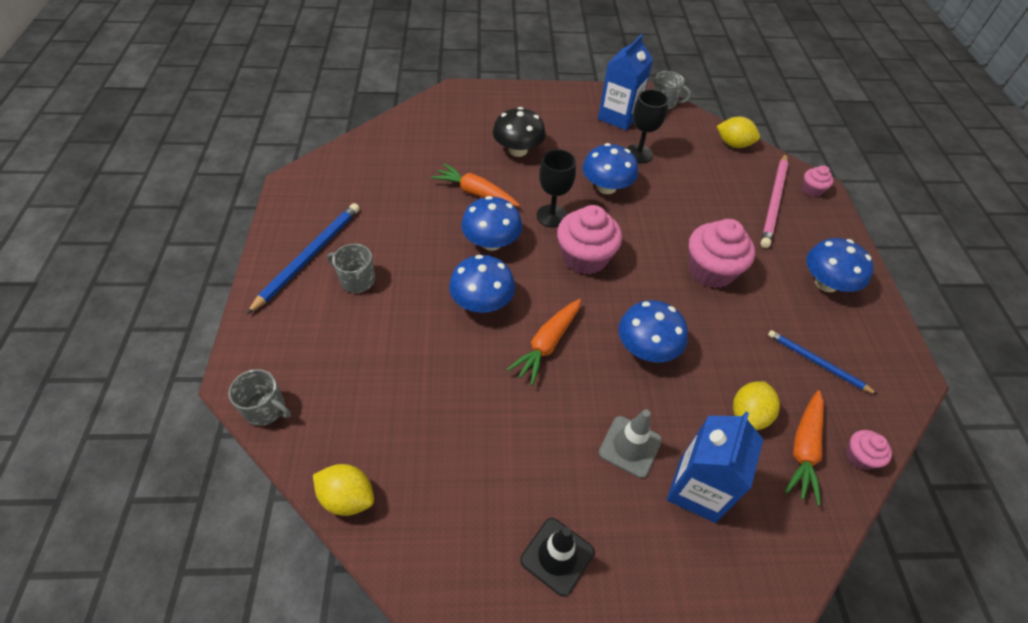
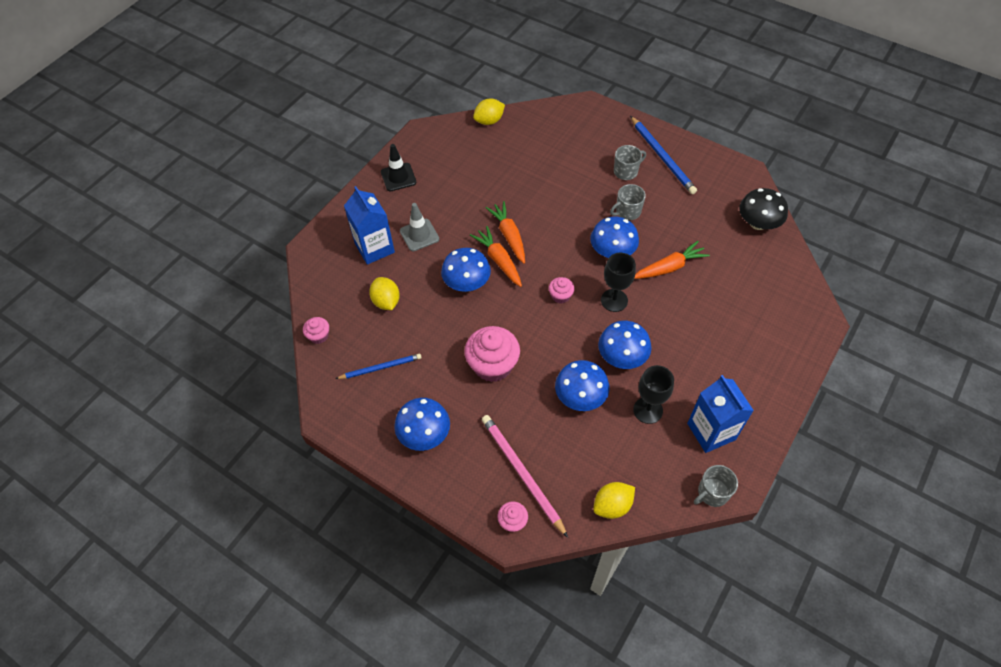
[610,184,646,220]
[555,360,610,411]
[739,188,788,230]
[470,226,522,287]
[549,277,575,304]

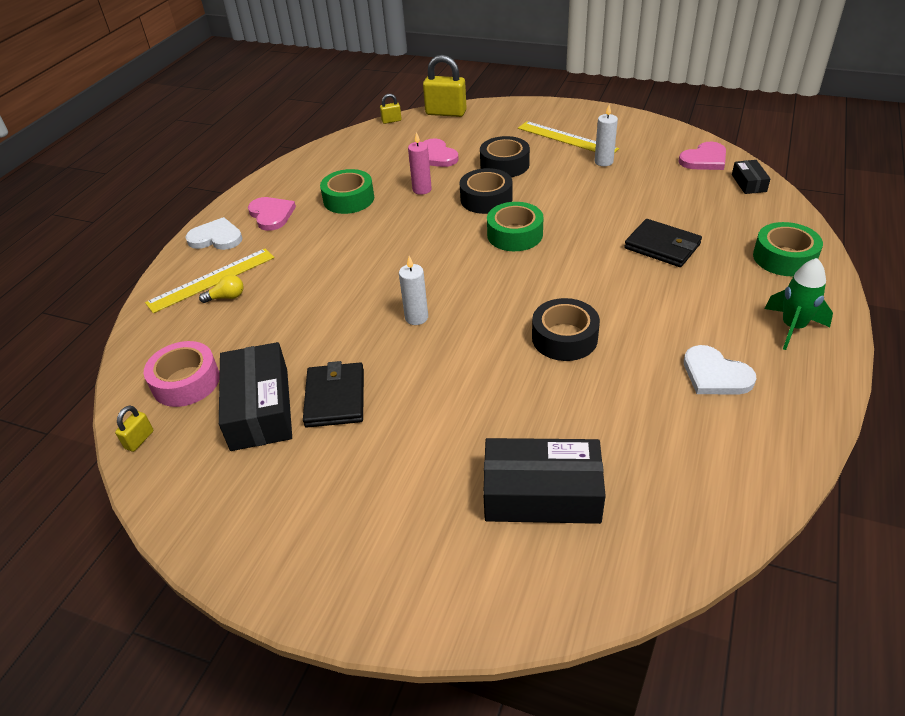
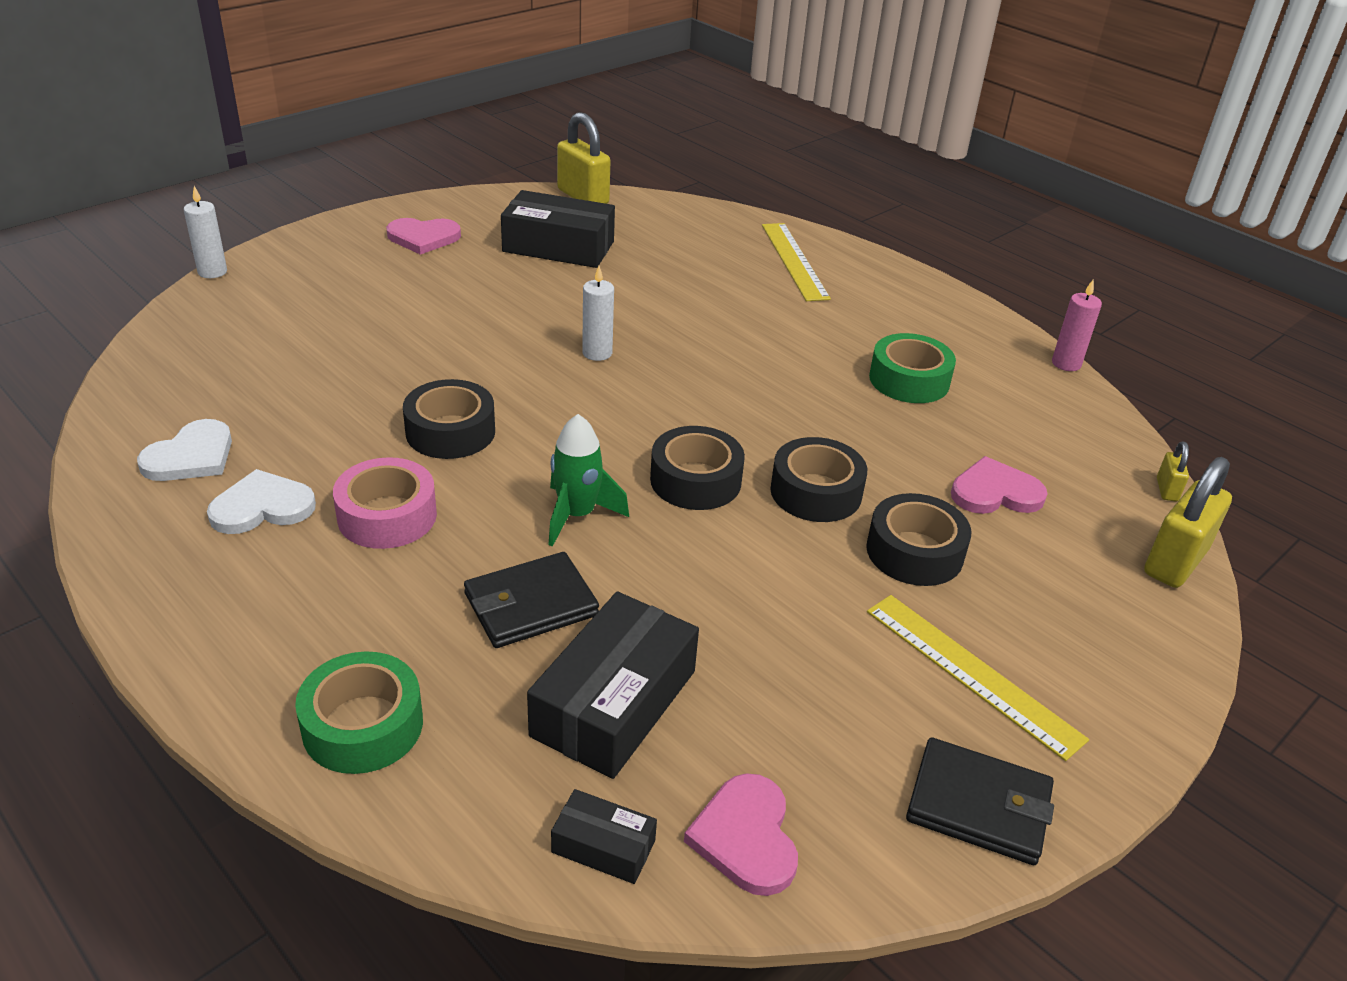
[199,275,244,303] (first image)
[333,457,437,549]
[137,419,232,481]
[386,218,461,255]
[906,737,1054,865]
[1052,279,1102,371]
[527,591,699,779]
[184,186,227,278]
[548,414,629,547]
[650,426,745,510]
[867,595,1089,761]
[557,112,610,204]

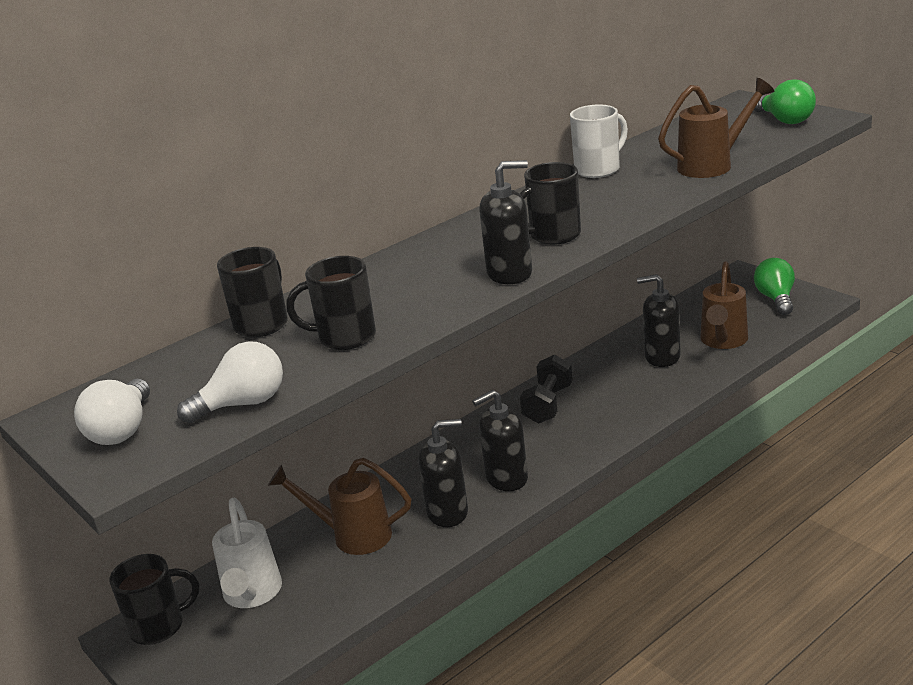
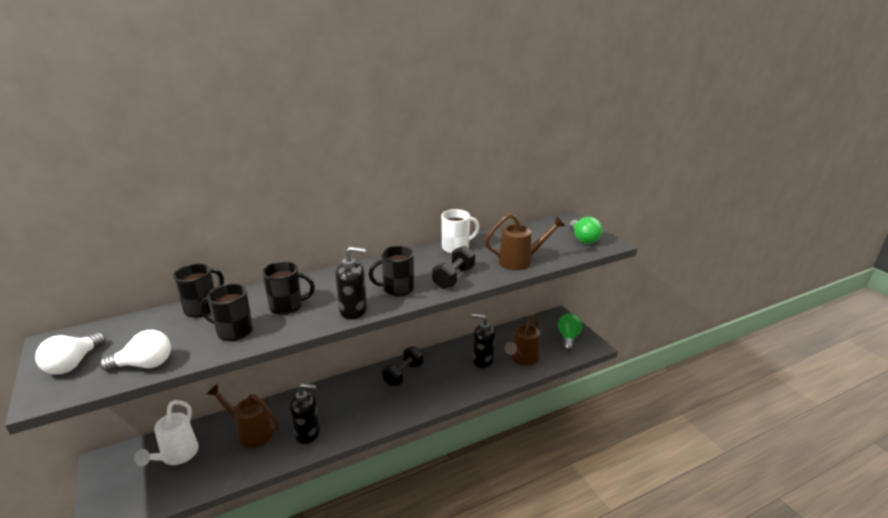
[472,390,528,491] (first image)
[432,246,475,289]
[262,261,315,315]

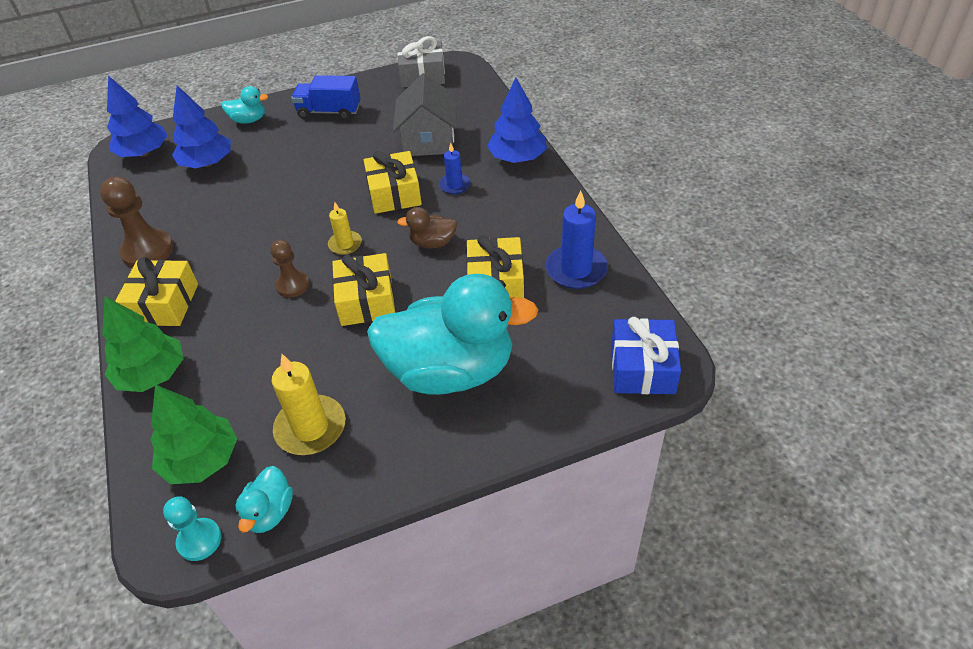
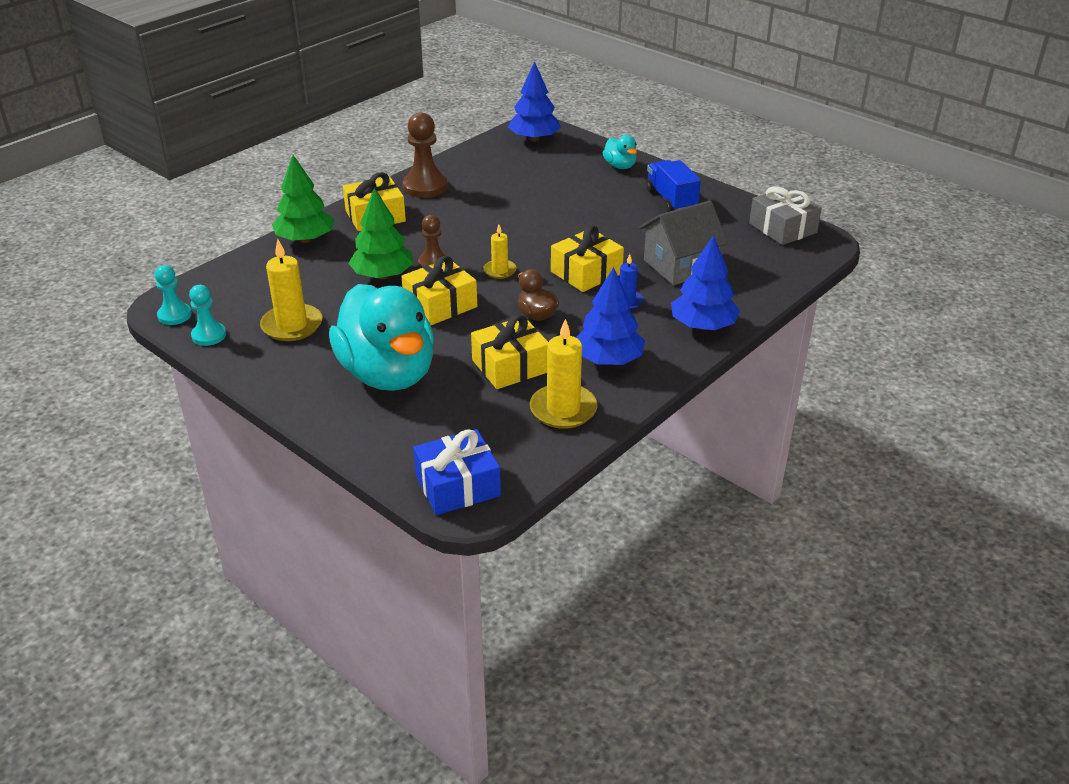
[349,188,413,279]
[576,267,645,365]
[189,285,226,346]
[530,319,598,429]

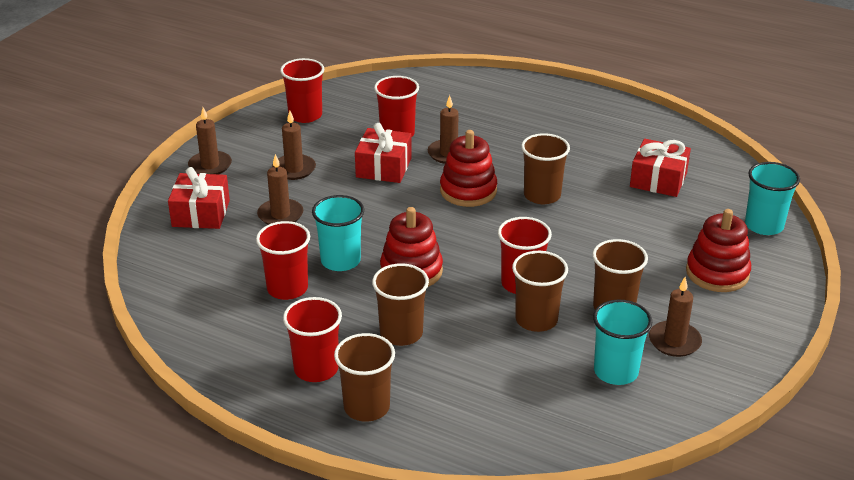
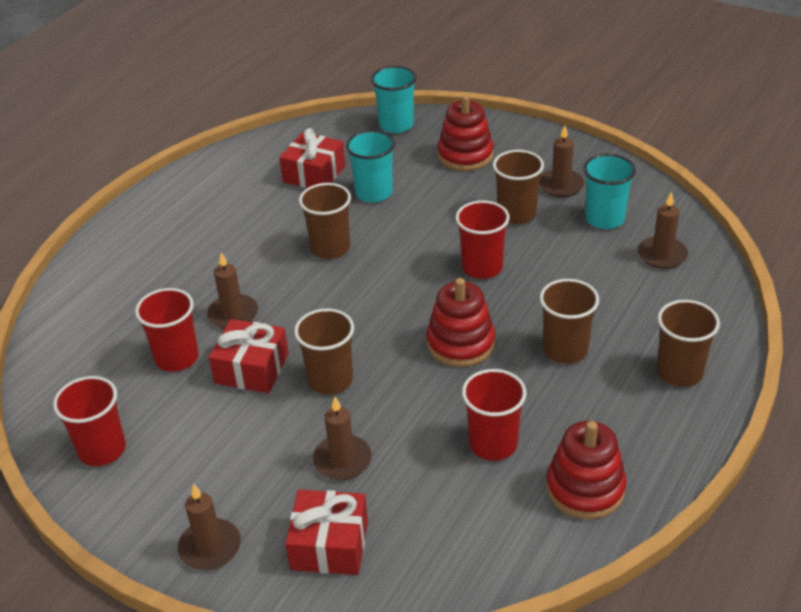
[283,297,342,382] (first image)
[638,192,688,269]
[346,130,395,202]
[546,421,627,519]
[294,308,354,395]

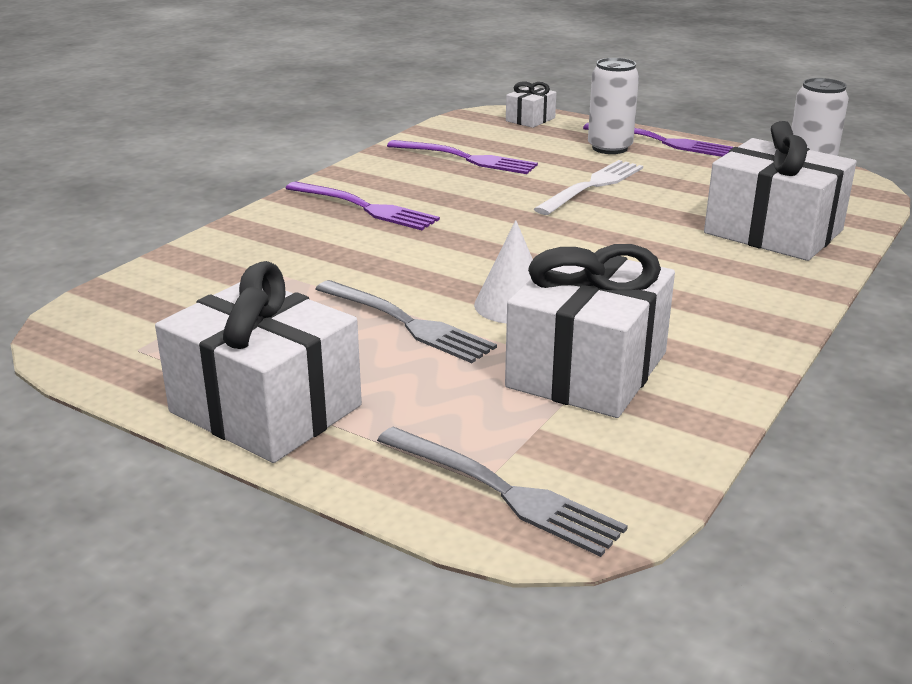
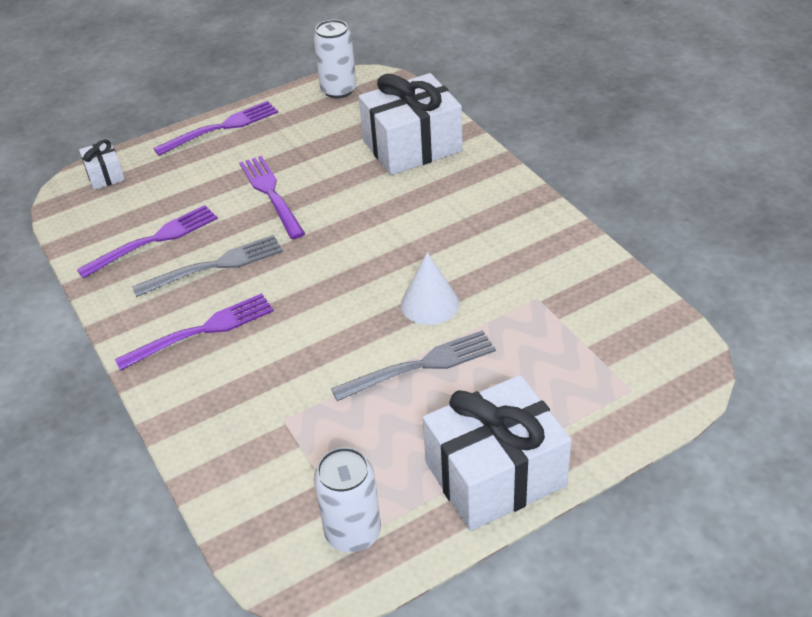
[505,244,675,418] (first image)
[132,235,283,297]
[314,447,381,552]
[239,156,305,239]

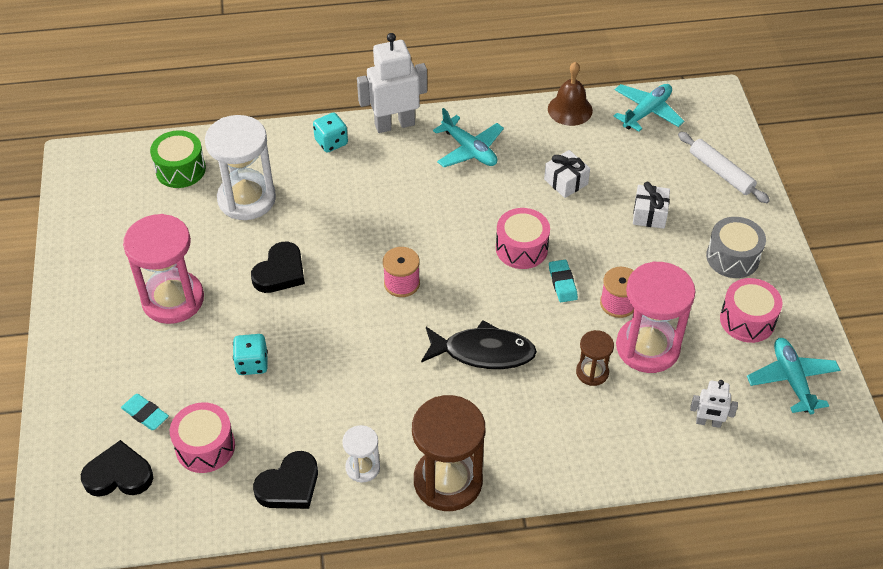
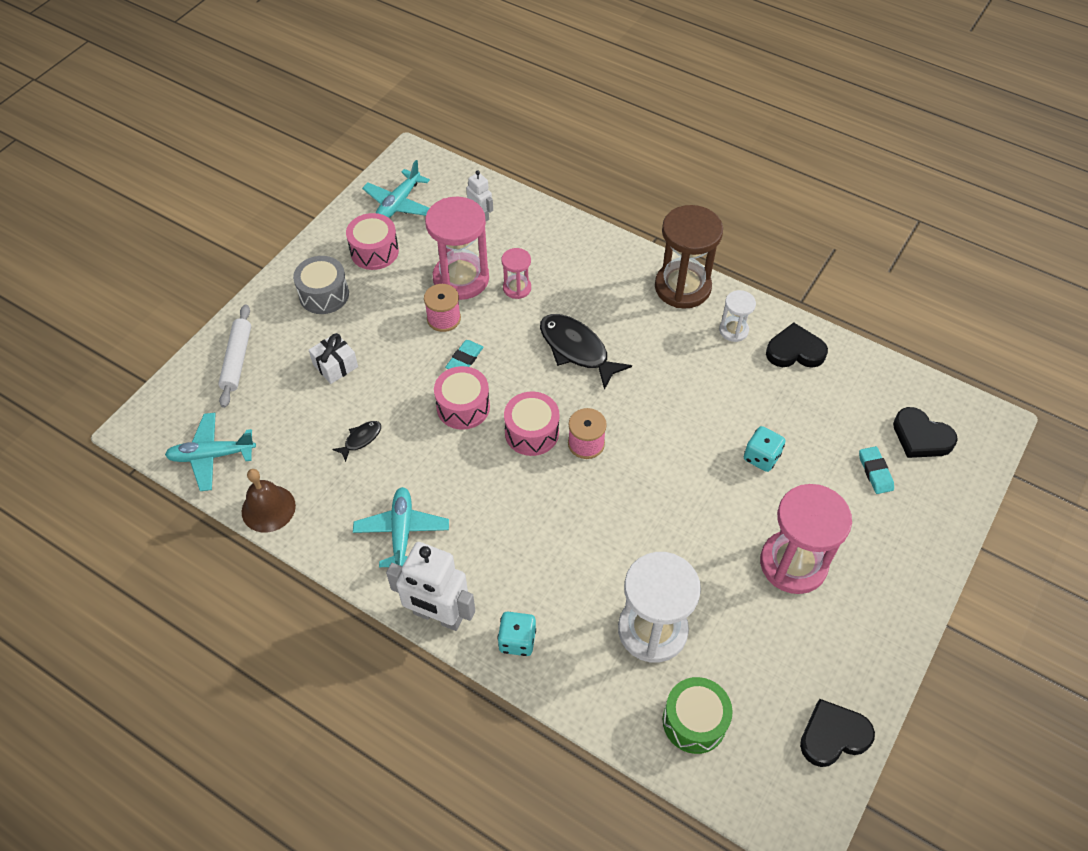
[504,392,559,456]
[800,699,875,767]
[332,421,381,462]
[502,248,531,299]

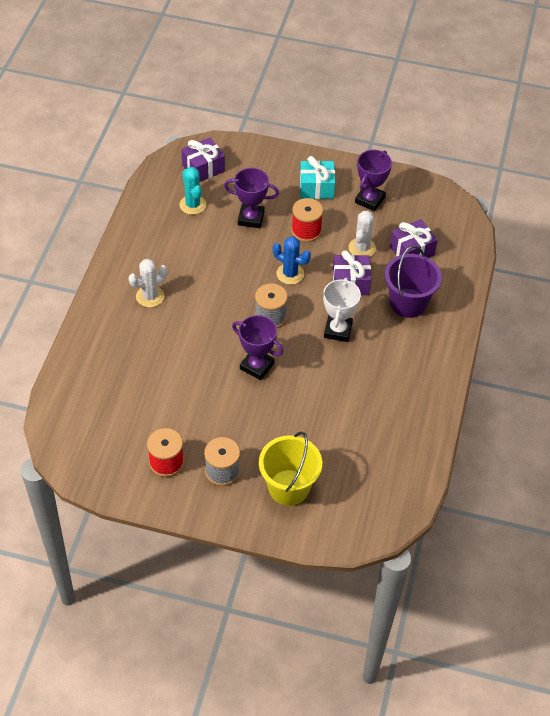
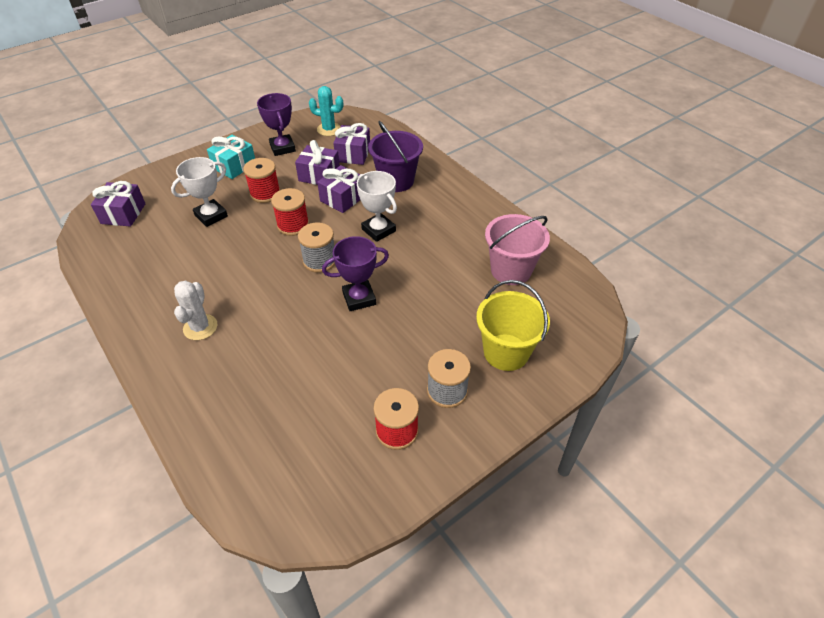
[485,214,550,285]
[309,86,343,136]
[271,188,309,236]
[295,140,340,185]
[171,157,228,227]

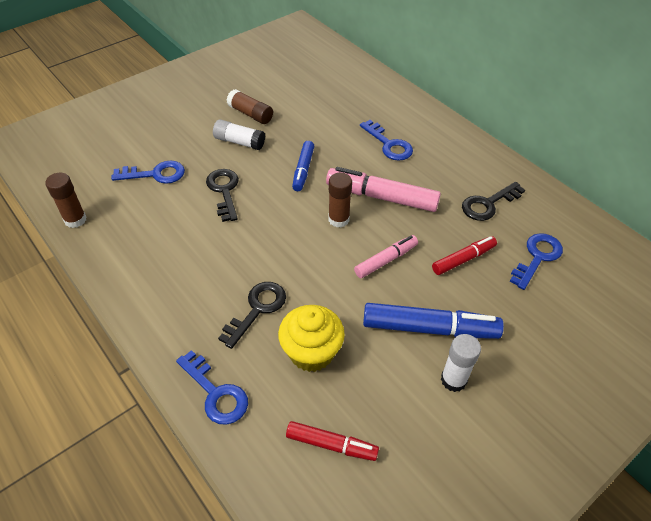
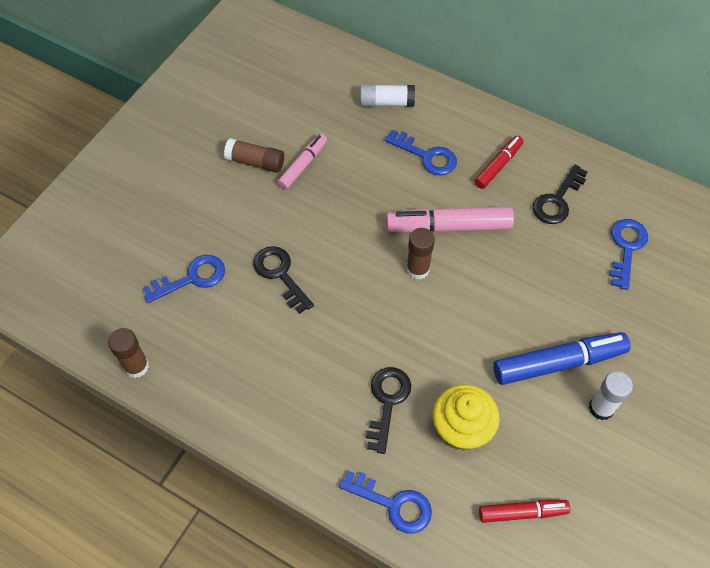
[292,141,314,191] (first image)
[360,84,415,107]
[277,134,327,190]
[474,135,524,189]

